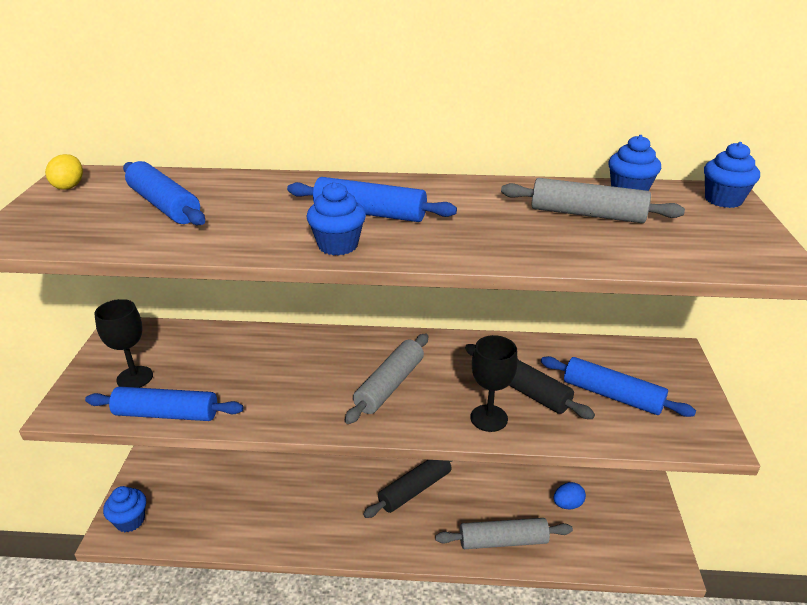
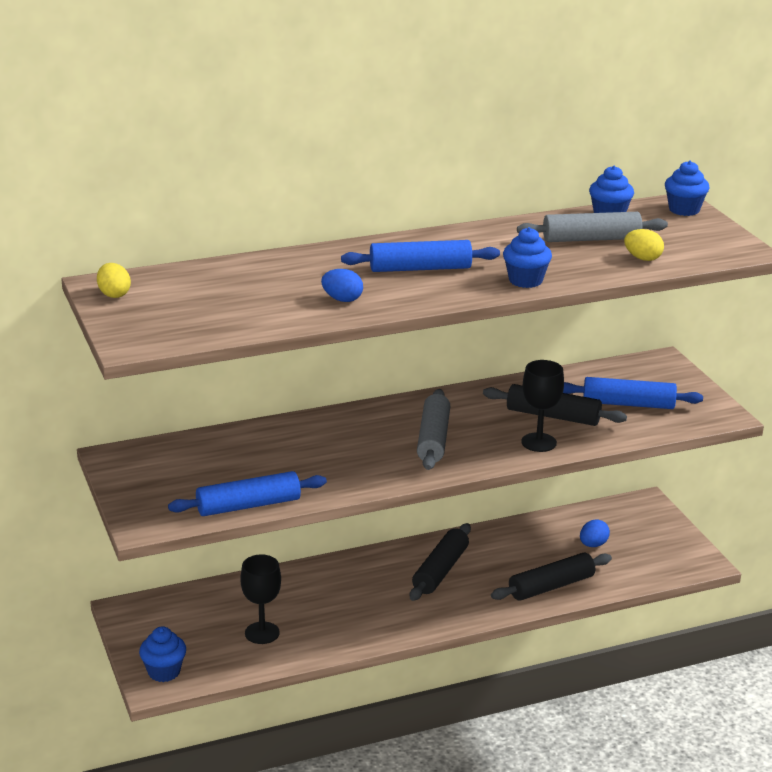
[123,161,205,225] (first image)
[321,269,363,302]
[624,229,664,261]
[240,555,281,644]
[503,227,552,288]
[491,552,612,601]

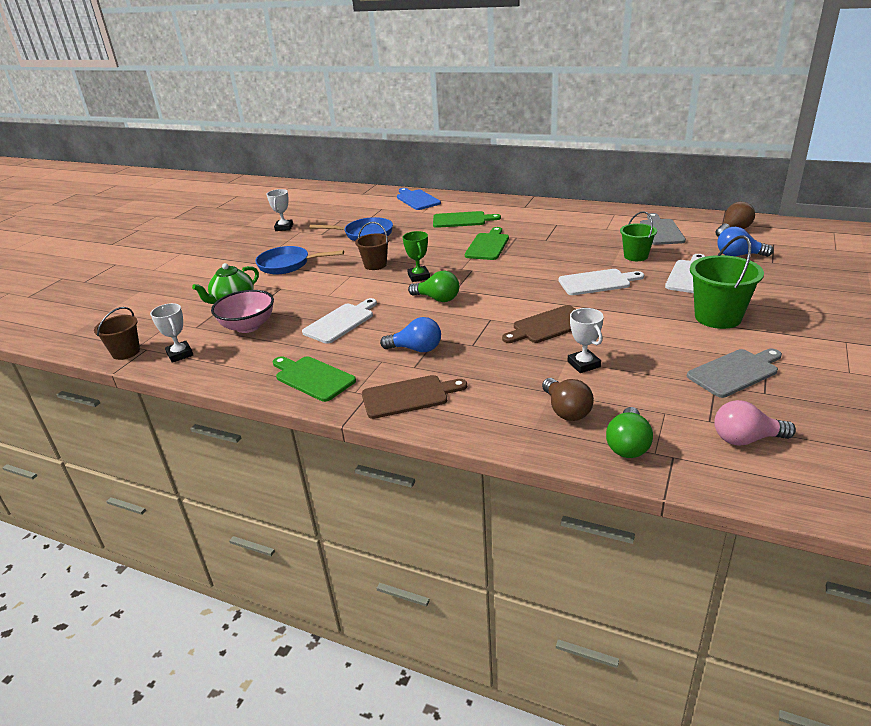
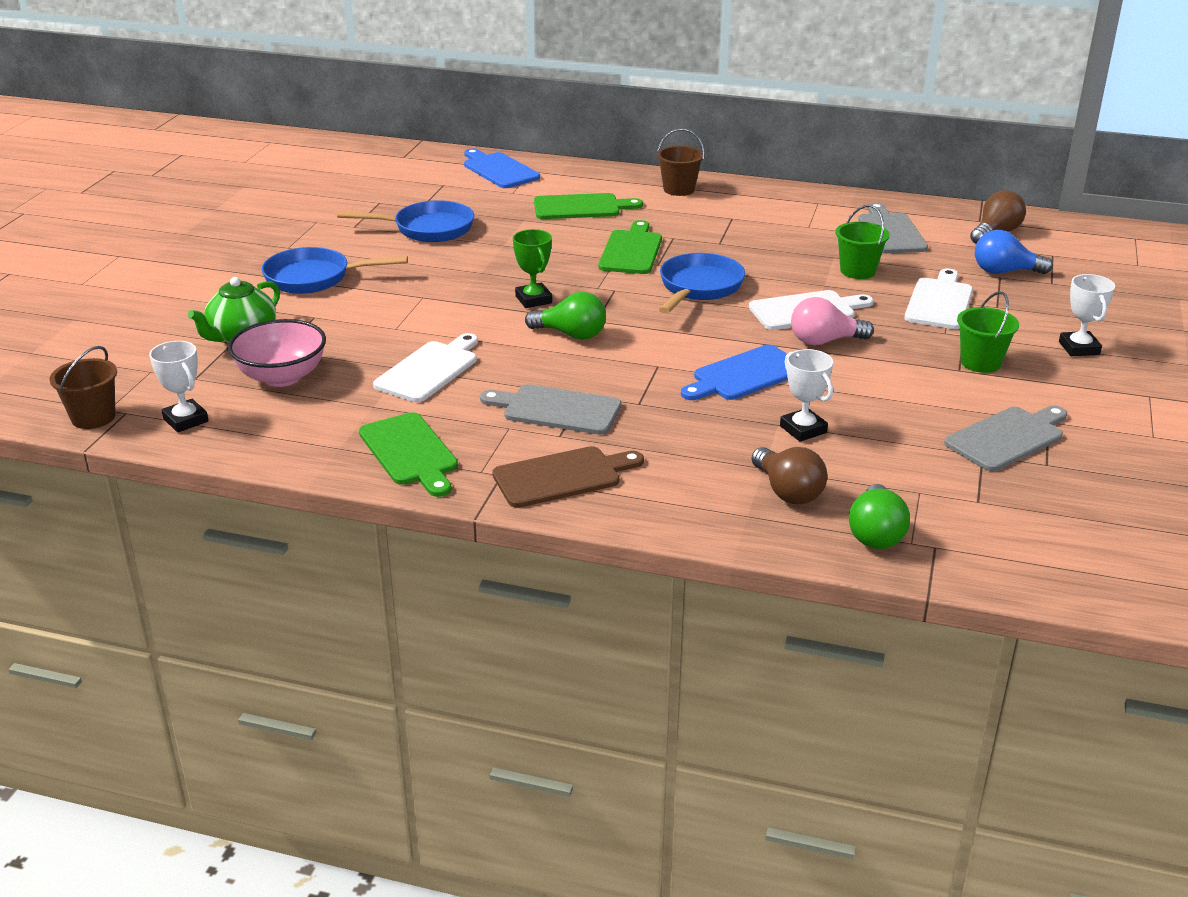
[659,253,745,314]
[1059,274,1115,356]
[657,129,704,196]
[791,297,874,345]
[480,384,622,435]
[681,345,788,400]
[359,412,458,497]
[957,291,1019,373]

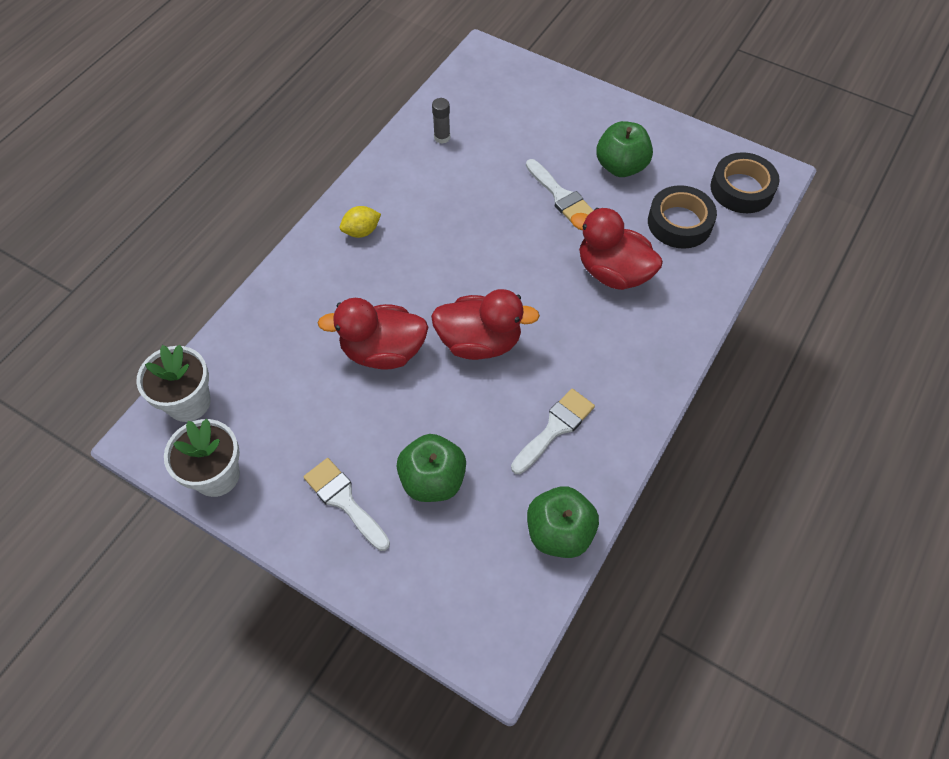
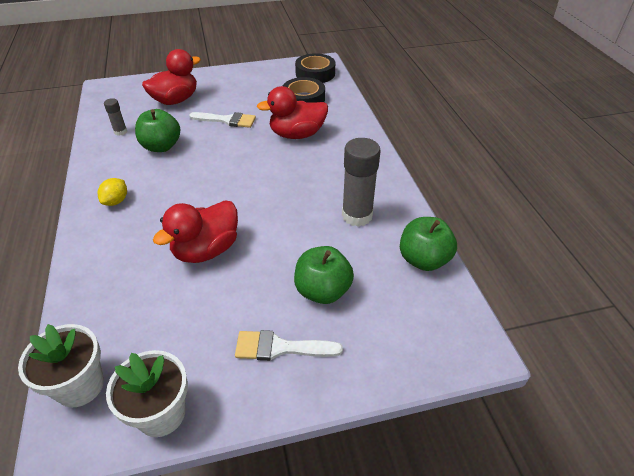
[142,49,201,105]
[135,109,180,152]
[342,138,381,227]

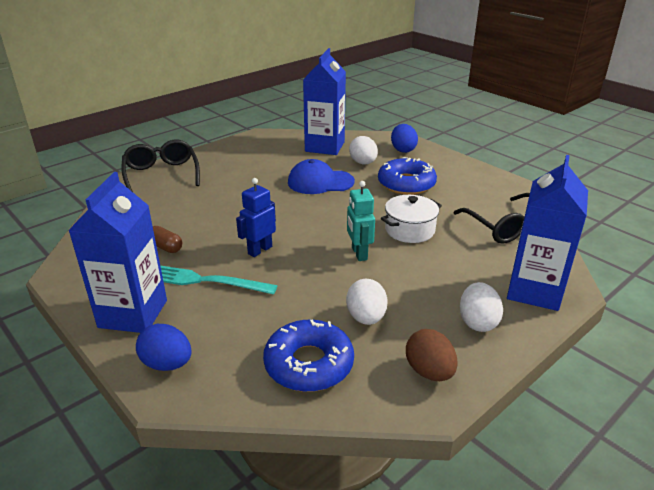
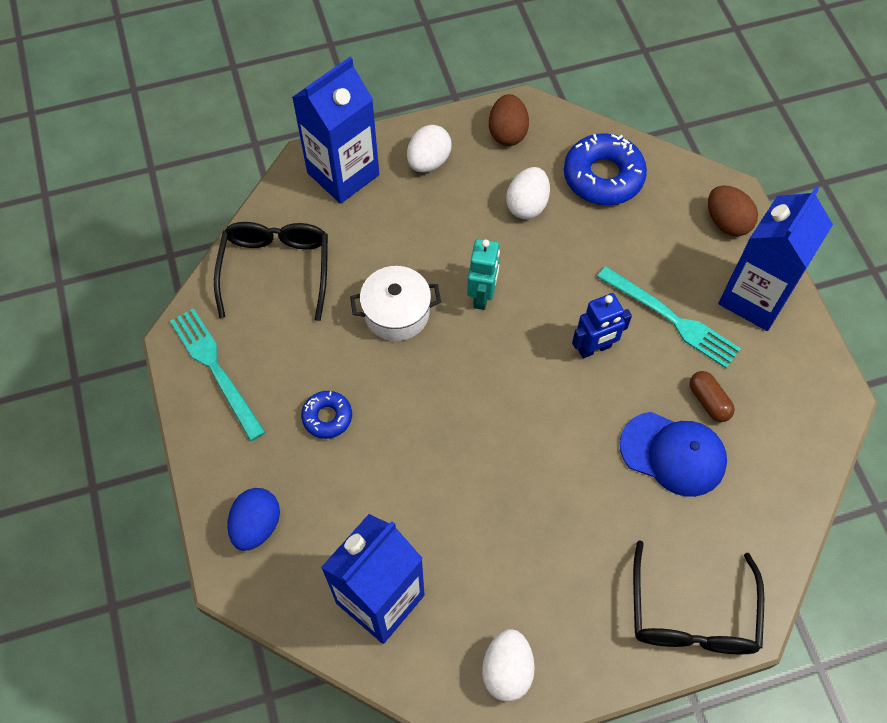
[170,308,265,441]
[620,412,727,497]
[482,629,535,702]
[708,186,758,236]
[301,391,352,439]

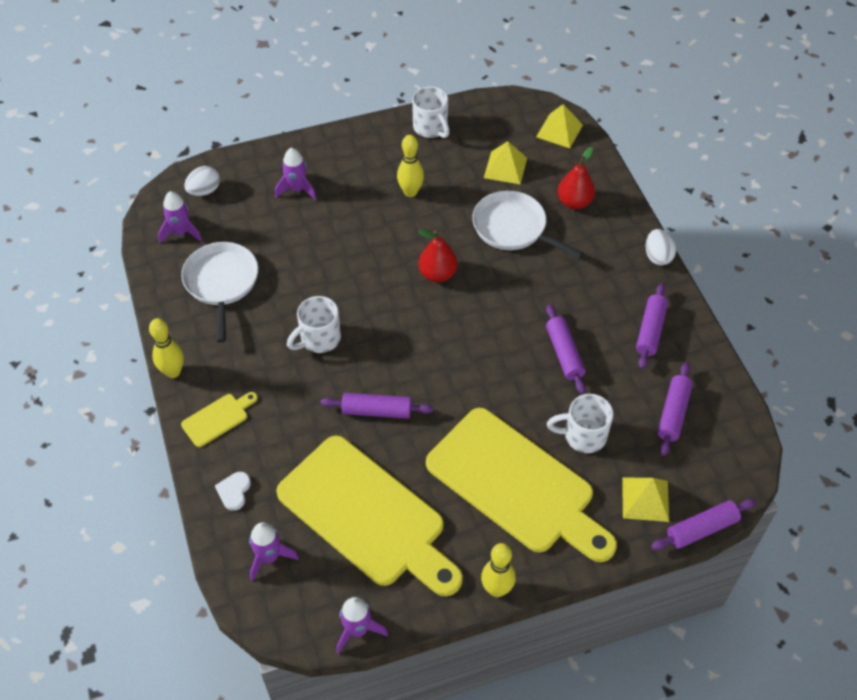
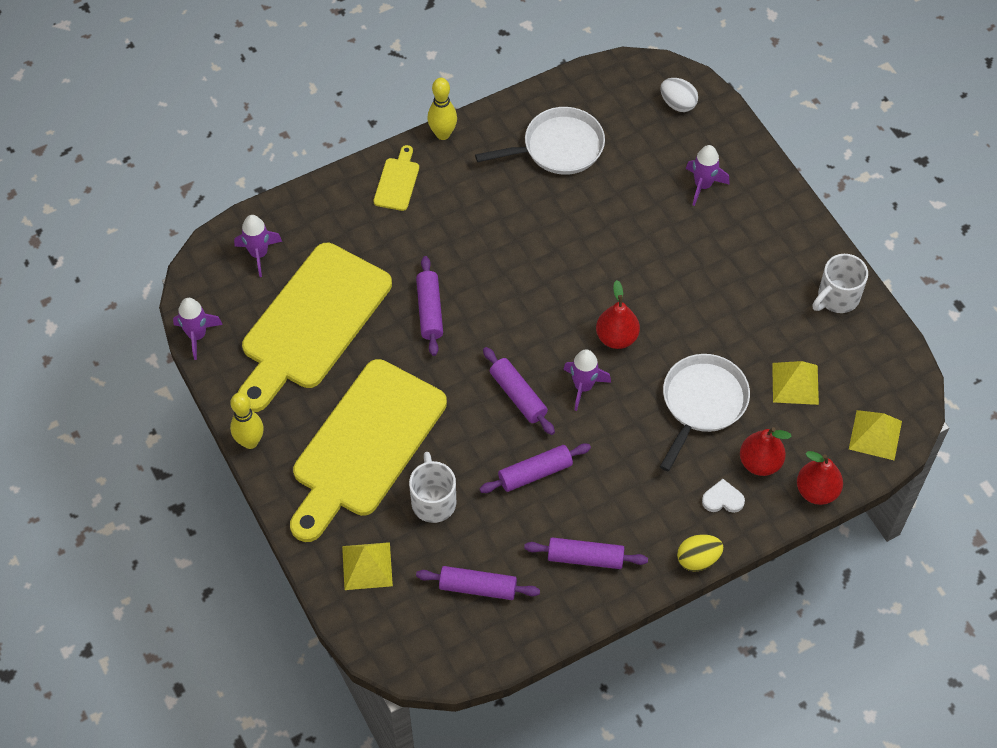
[287,296,341,353] (first image)
[397,135,424,197] (first image)
[797,451,843,505]
[563,349,611,411]
[702,479,745,513]
[483,347,555,435]
[677,534,724,572]
[374,145,419,211]

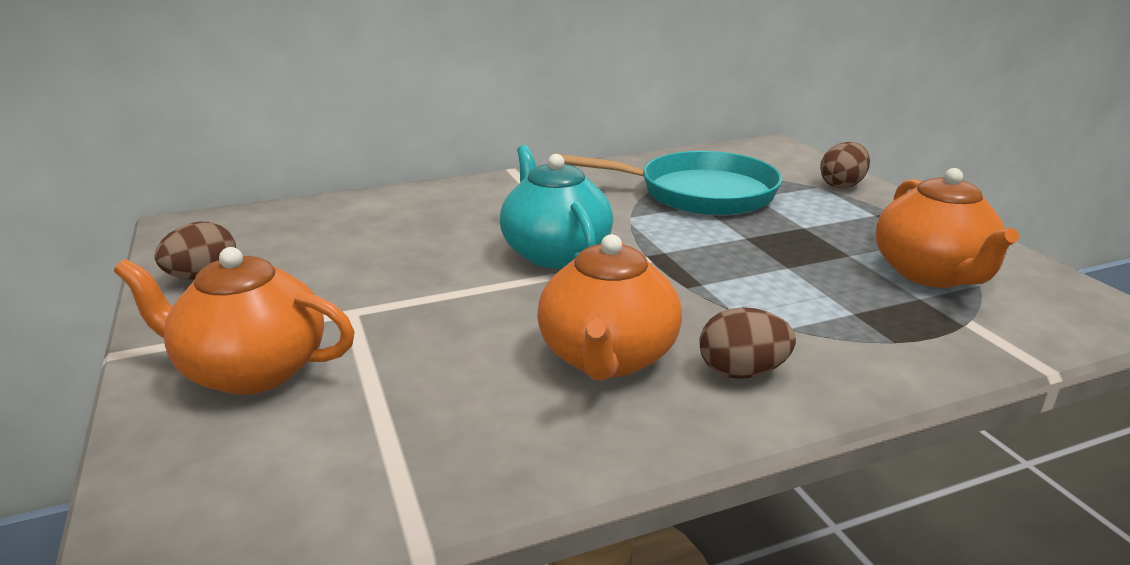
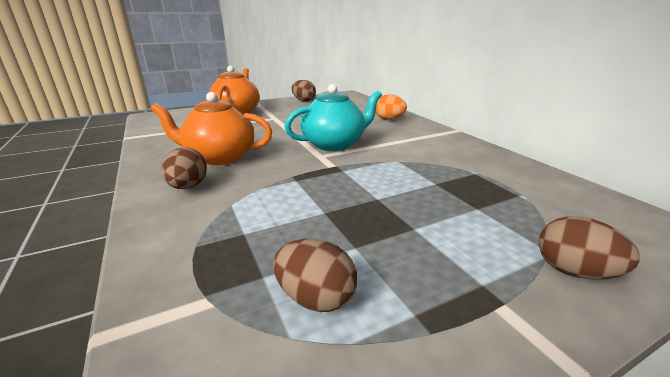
[552,151,782,216] (first image)
[375,94,407,120]
[273,239,357,312]

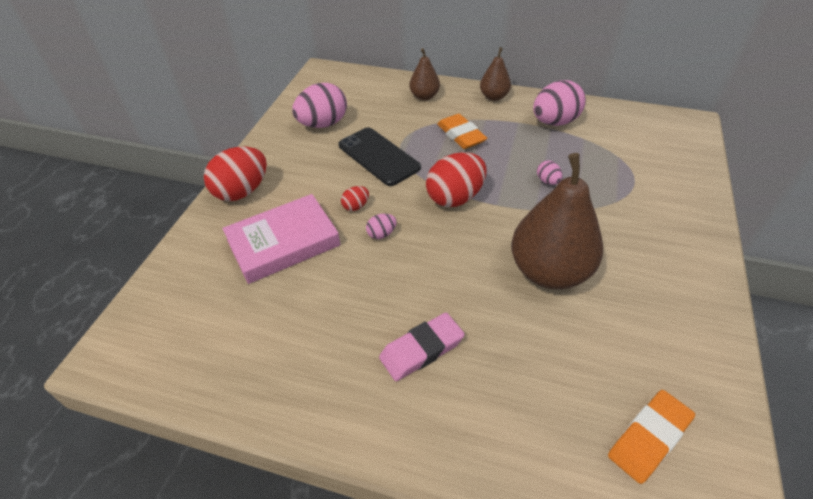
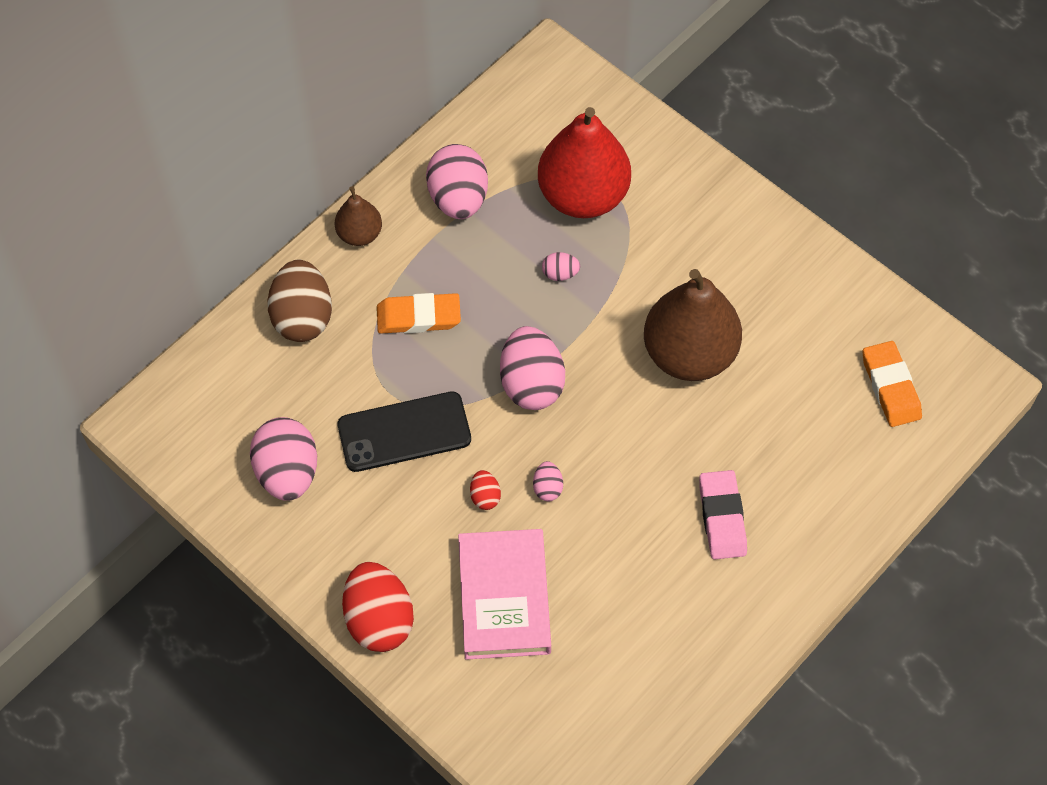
[538,107,631,218]
[267,259,332,342]
[500,326,565,410]

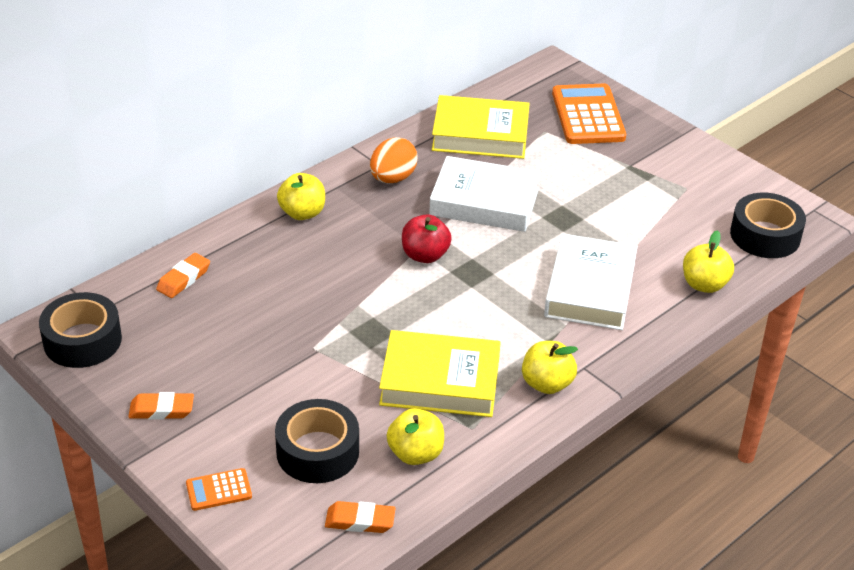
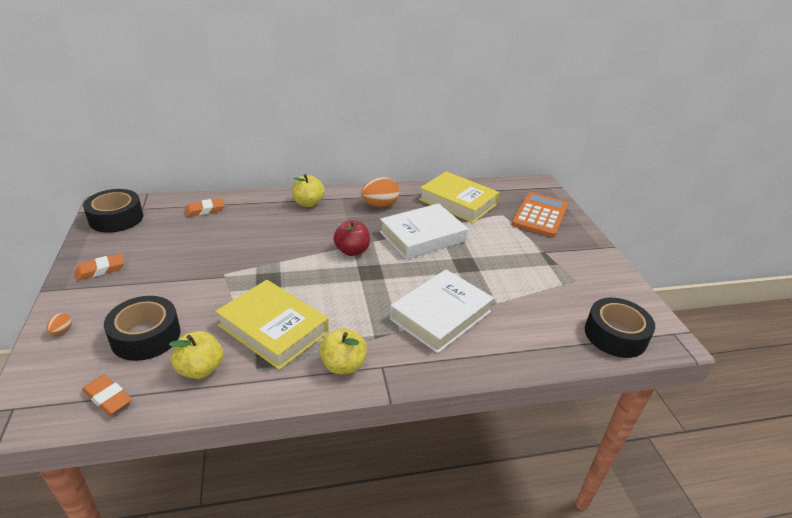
[683,230,734,293] (first image)
[47,313,72,335]
[75,254,124,280]
[379,203,468,259]

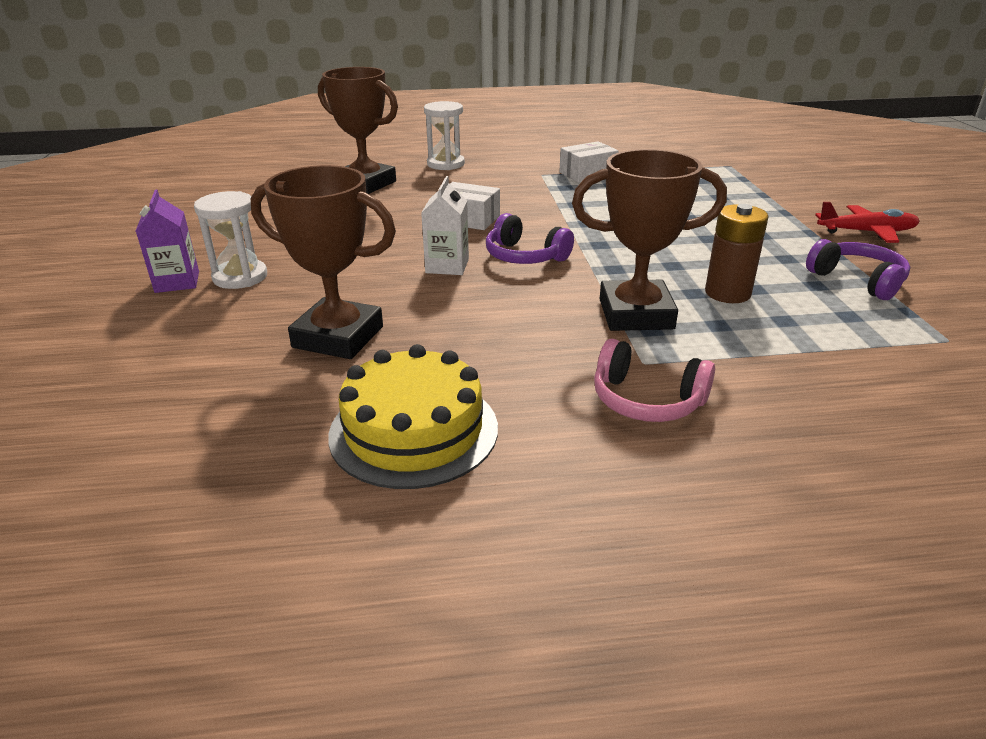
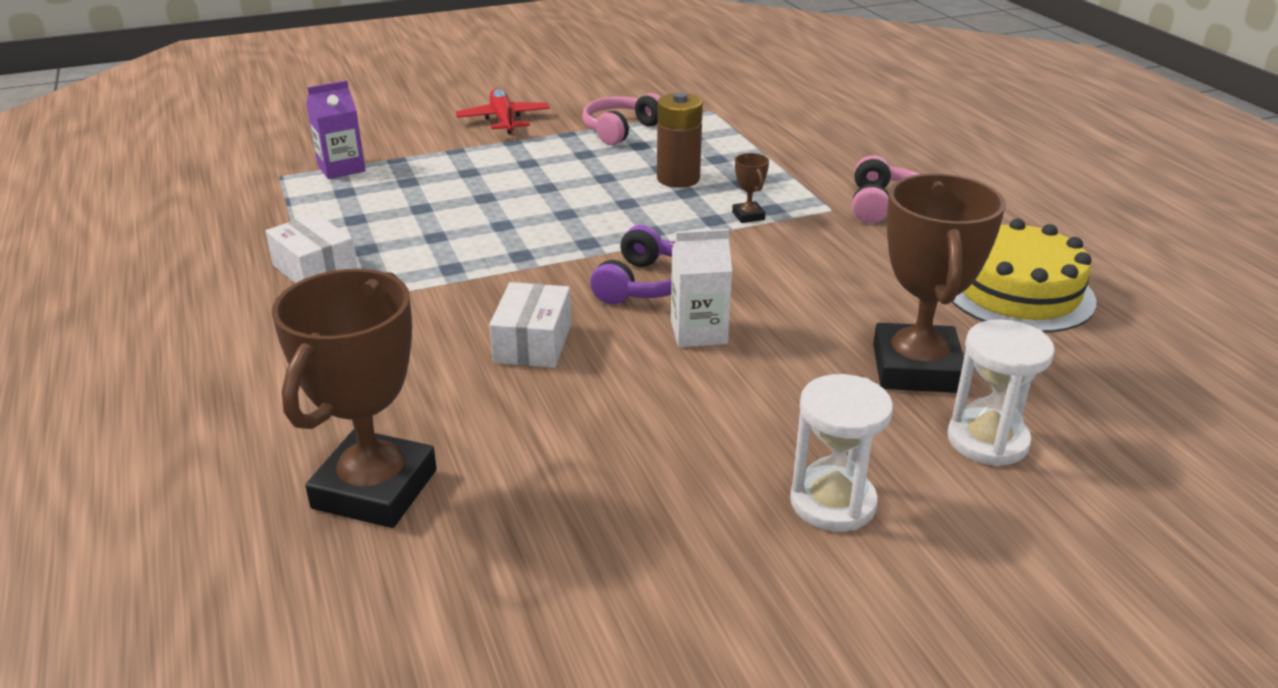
[306,80,366,179]
[947,319,1055,466]
[582,93,660,145]
[732,153,769,223]

